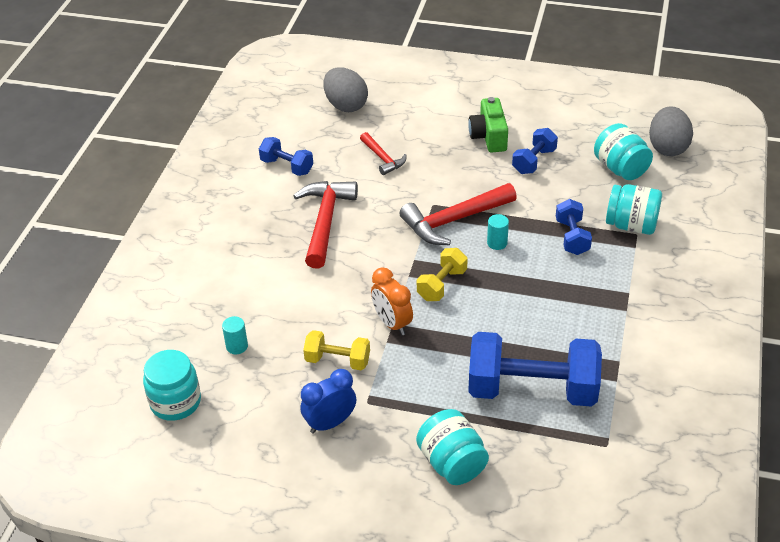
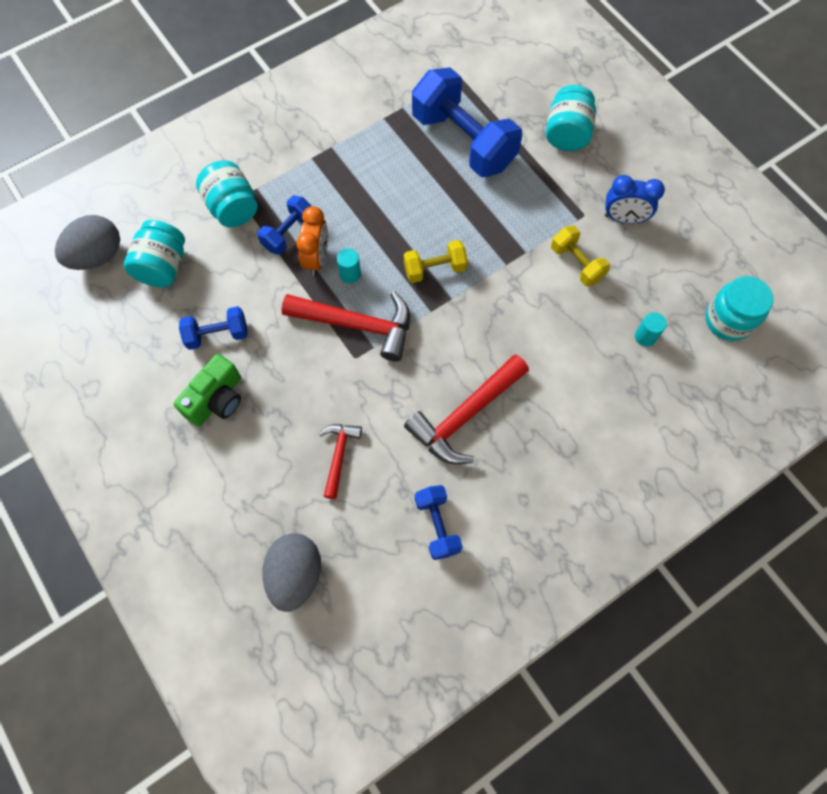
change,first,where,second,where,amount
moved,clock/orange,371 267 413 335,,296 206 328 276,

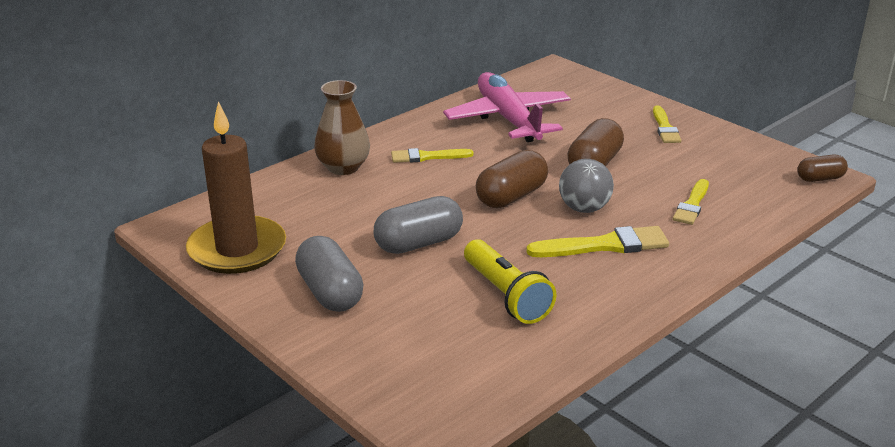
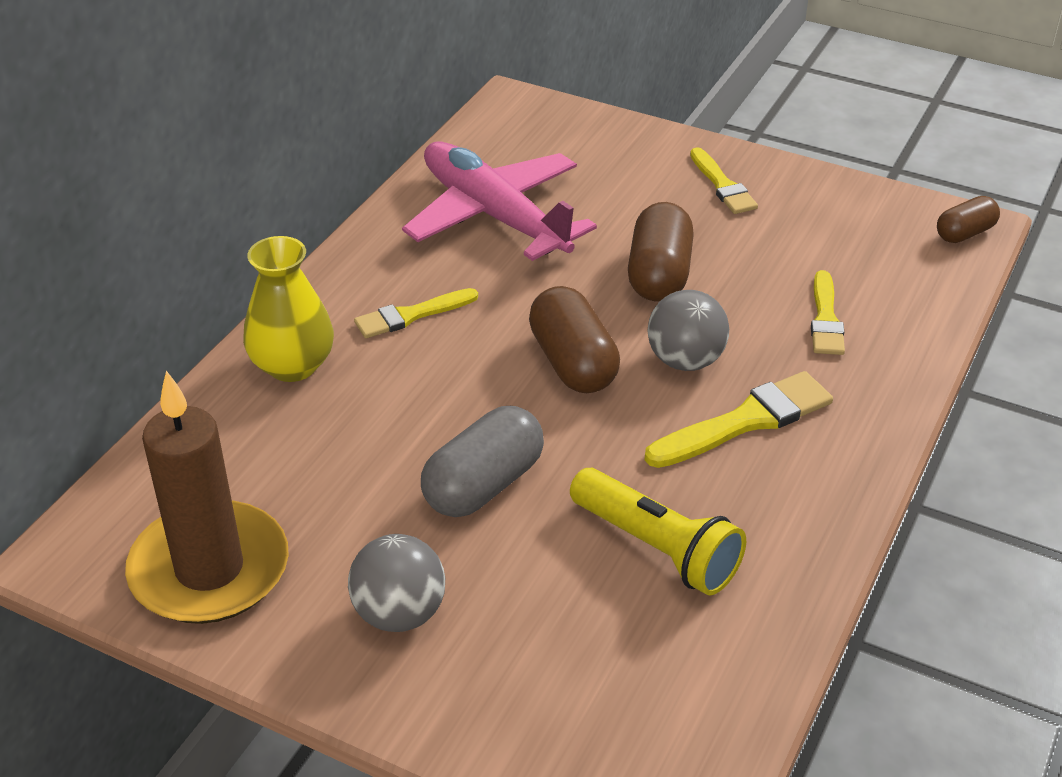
change,first,where,second,where,amount
recoloured,vase/brown,314 80 370 175,vase/yellow,243 236 334 382,
replaced,capsule/grey,295 236 363 312,ball/grey,348 534 445 632,
turned,capsule/brown,476 150 548 208,,529 286 620 393,45 degrees counterclockwise

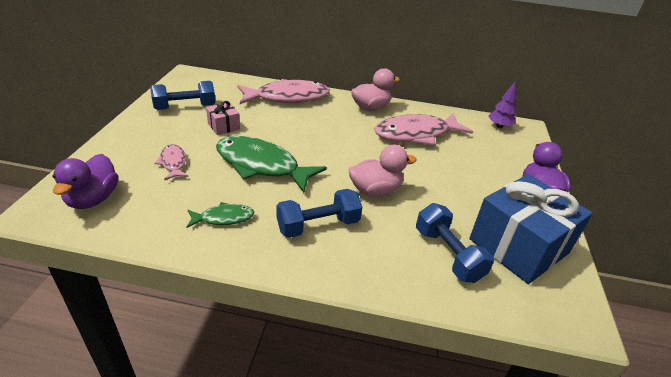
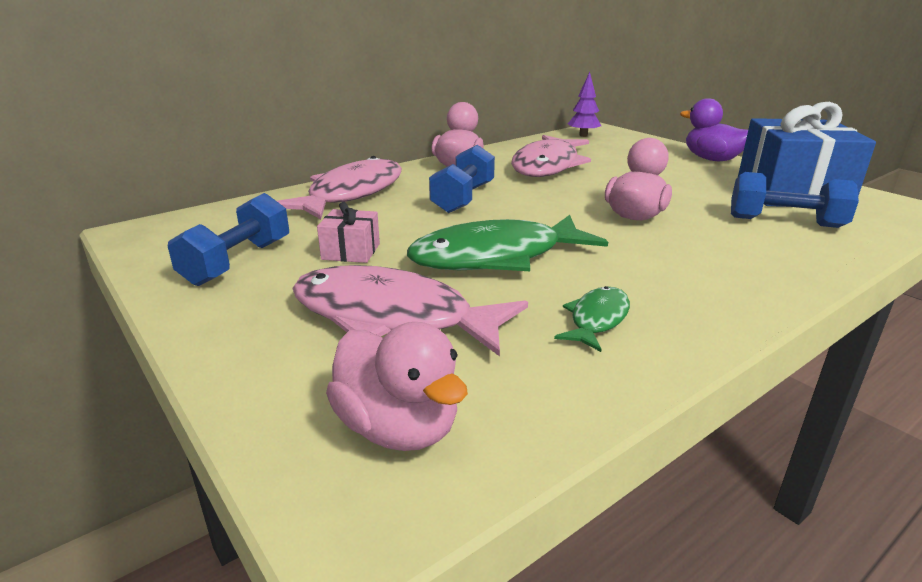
change,first,where,second,where,amount
resized,fish/pink,154 144 188 180,,292 265 528 357,x2.03
recoloured,duck/purple,52 154 119 209,duck/pink,326 322 468 451,
moved,dumbbell/blue,276 189 362 238,,429 145 495 213,

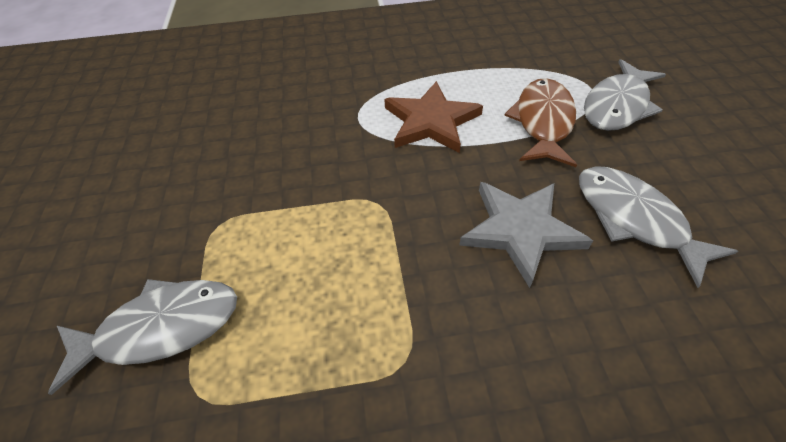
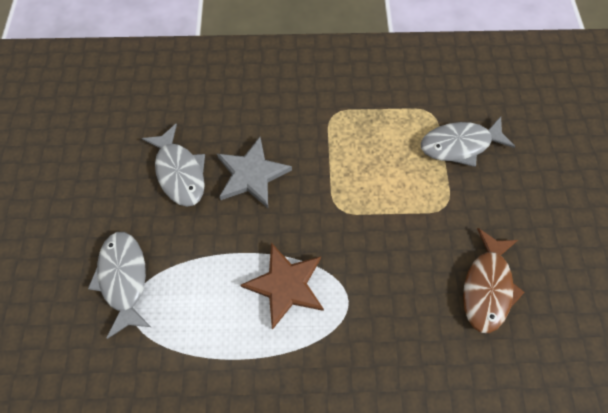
change,first,where,second,where,amount
turned,fish/grey,584 59 666 131,,88 232 151 339,60 degrees counterclockwise
moved,fish/brown,504 78 577 167,,463 228 525 333,

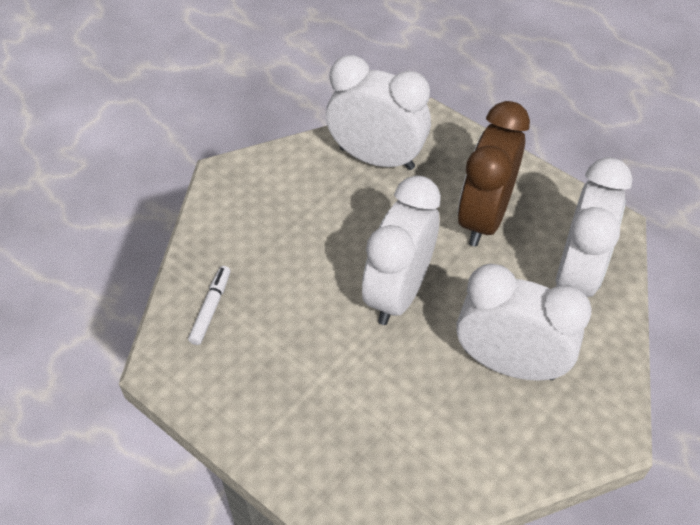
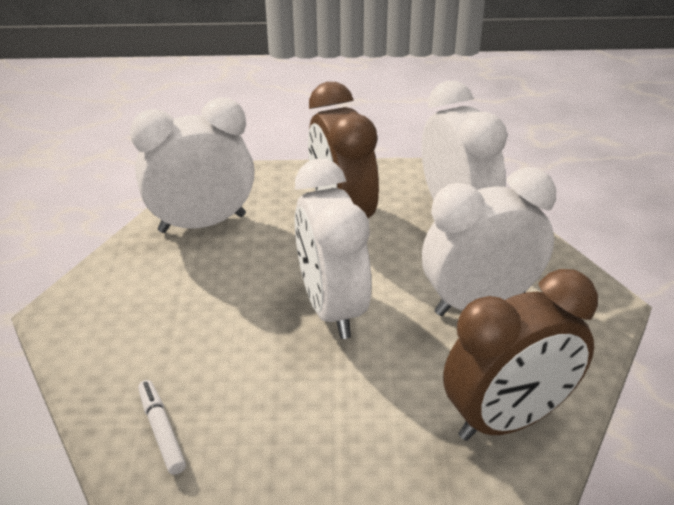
change,first,where,second,where,amount
added,,,clock/brown,443 269 598 441,

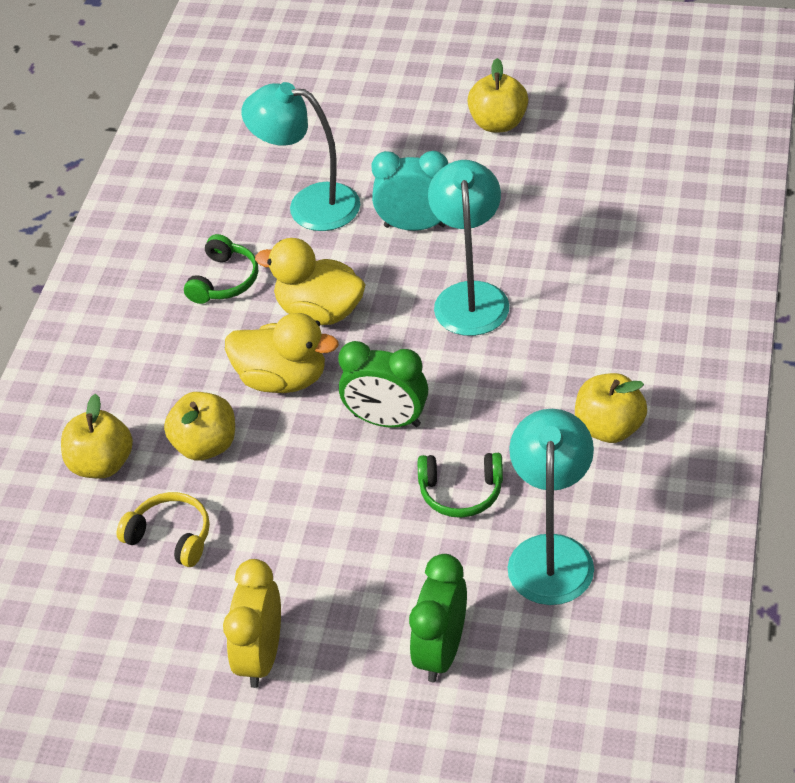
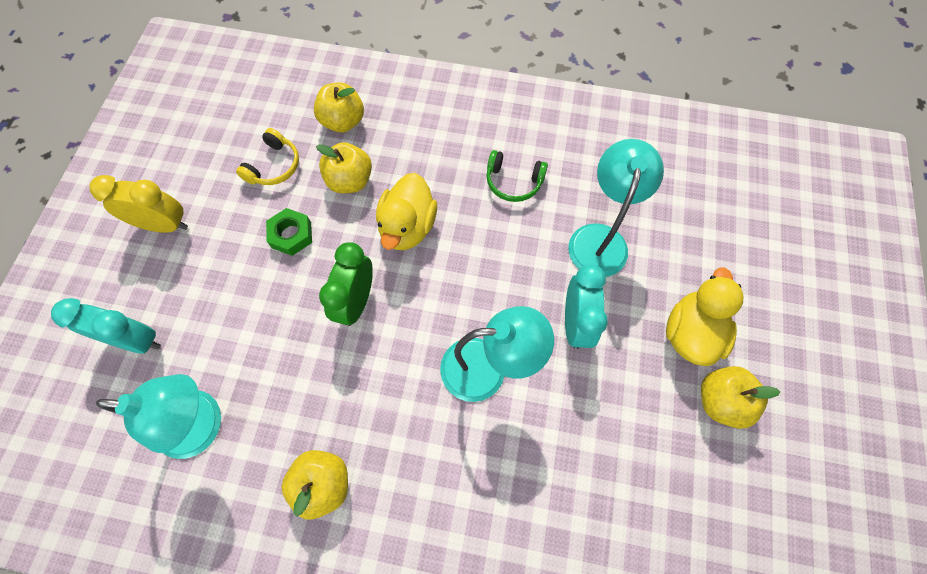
change,first,where,second,where,amount
recoloured,clock/green,409 554 467 682,clock/turquoise,51 298 161 354,
added,,,nut/green,266 208 312 256,
moved,duck/yellow,255 238 366 325,,666 268 743 366,
removed,headphones/green,418 453 503 518,,,

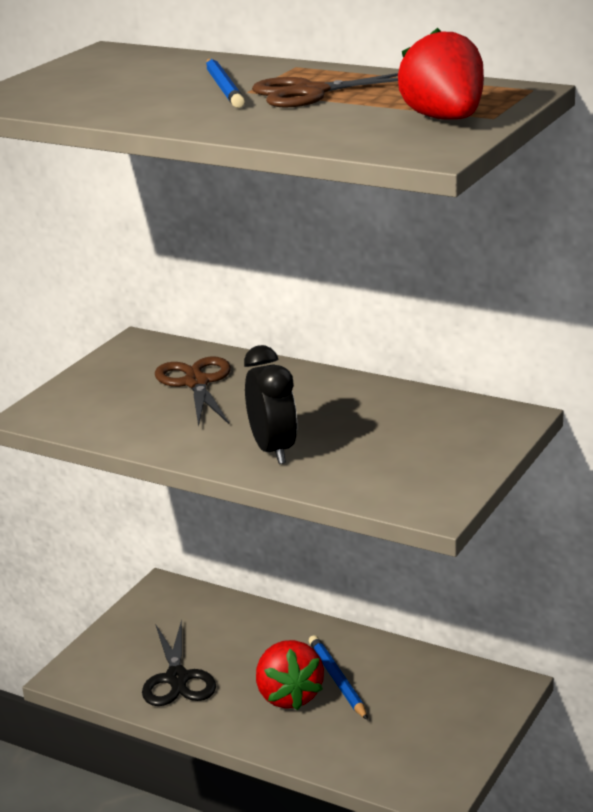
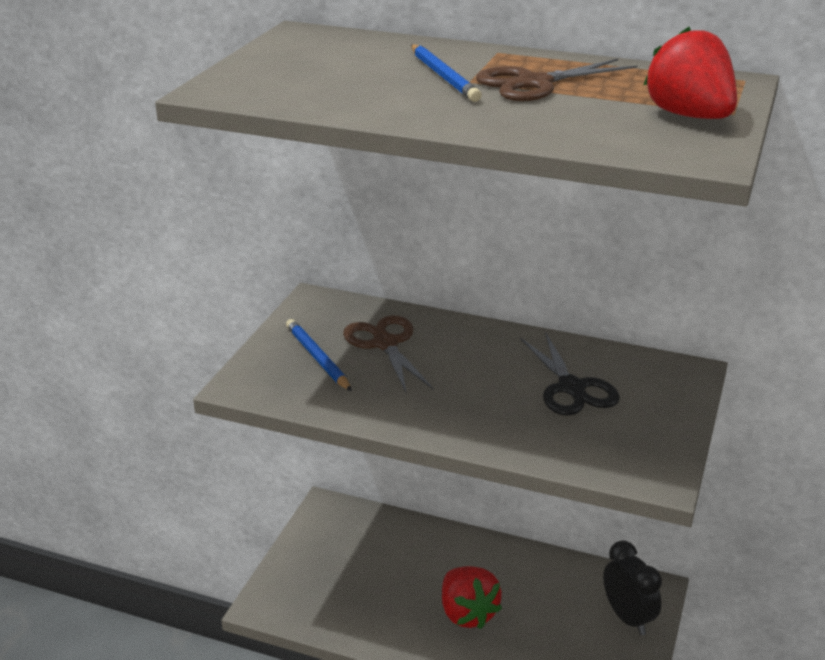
change,first,where,second,where,amount
moved,pencil/blue,309 635 368 720,,286 319 352 391,
moved,scissors/black,142 620 216 706,,520 332 620 416,
moved,clock/black,244 345 297 464,,603 540 662 635,

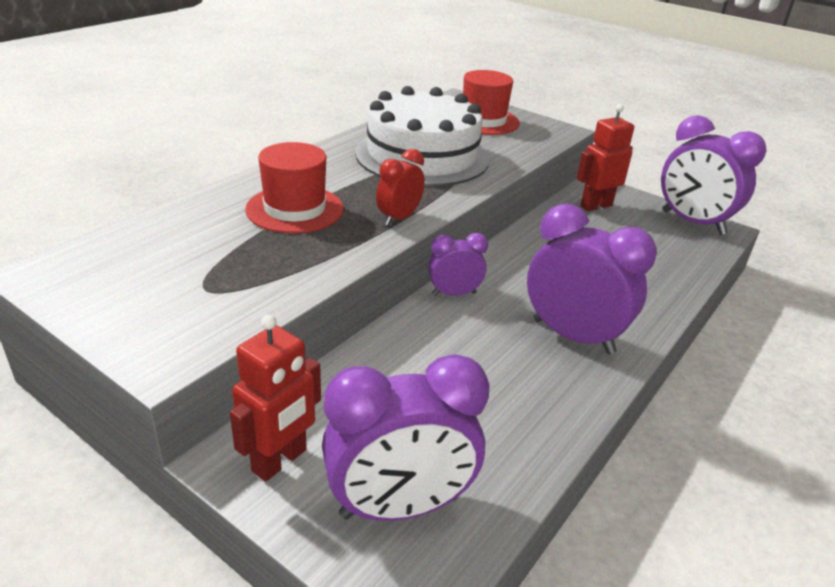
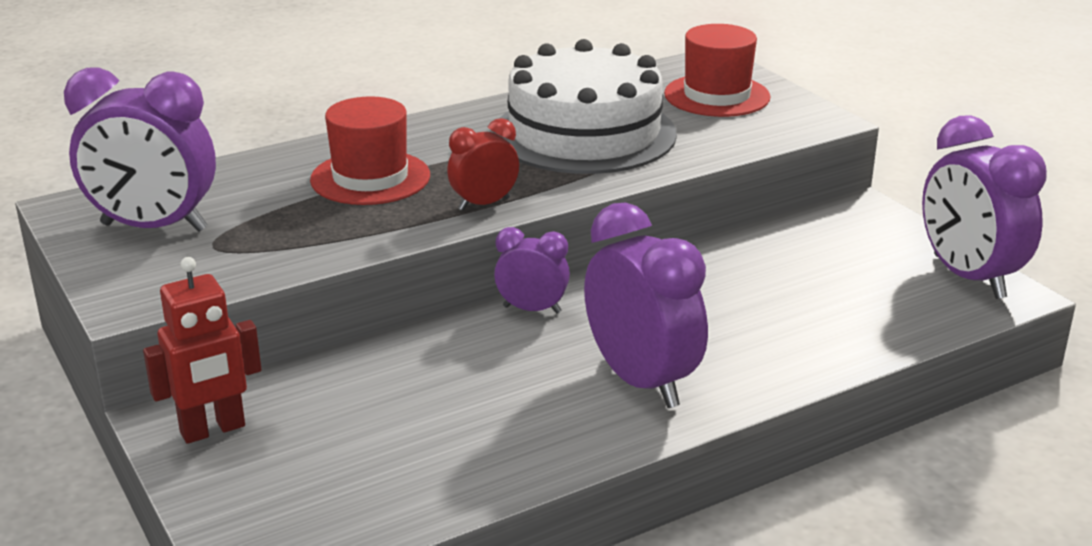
change,first,where,second,where,amount
moved,clock/purple,322 354 490 521,,64 67 216 232,
removed,robot/red,577 104 634 211,,,

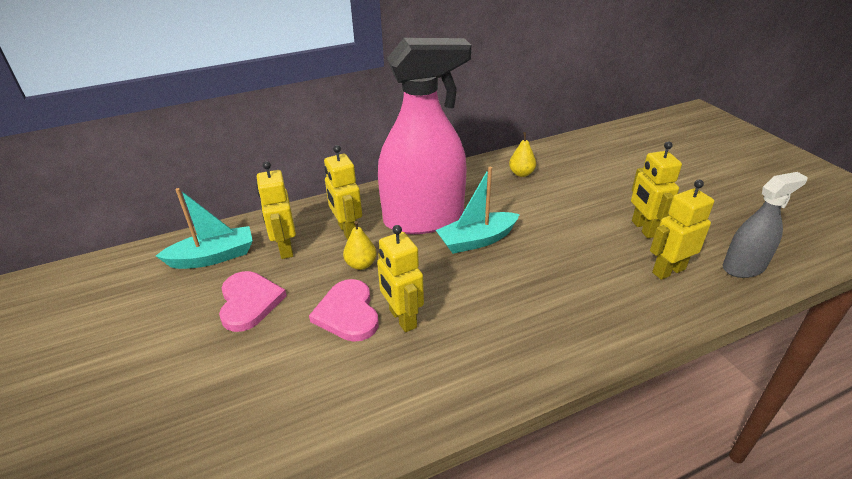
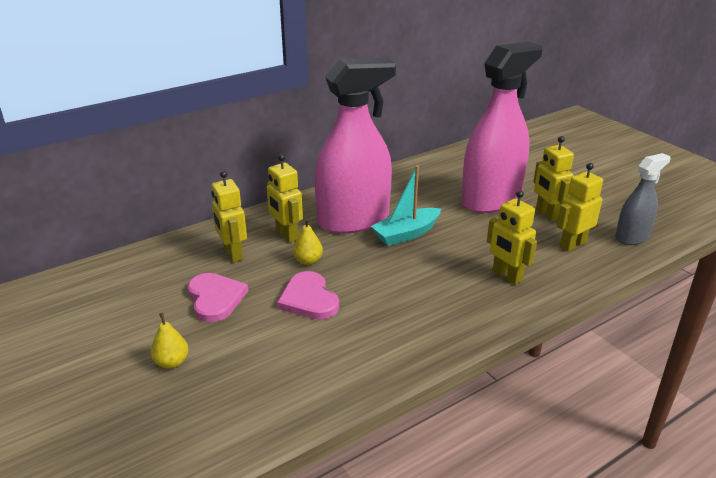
change,first,where,second,where,amount
moved,pear/yellow,509 132 536 177,,151 313 189 369,
added,,,spray bottle/pink,461 42 543 213,
moved,robot/yellow,377 225 424 332,,487 190 537 285,
removed,boat/turquoise,156 188 253 269,,,

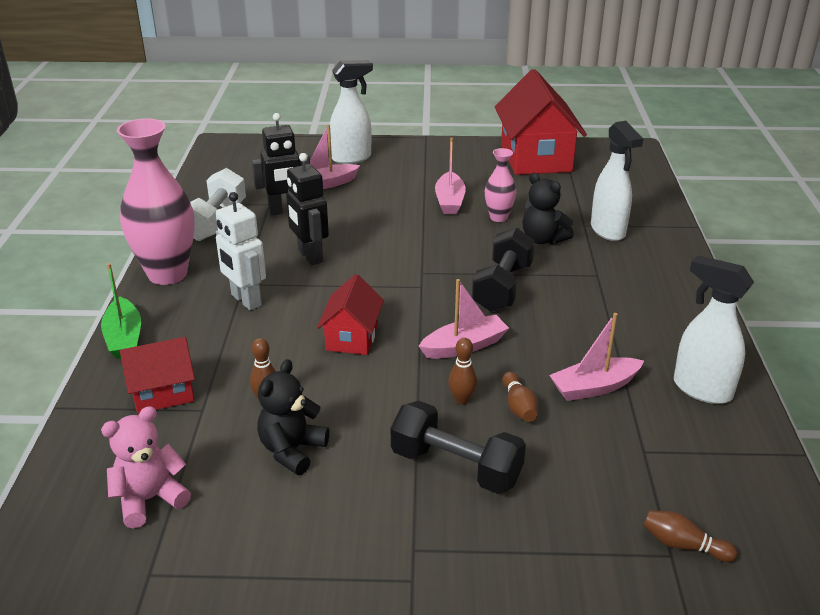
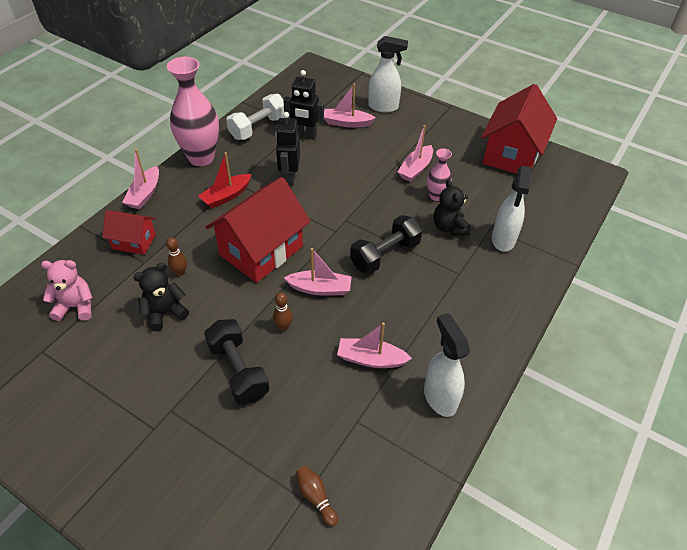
change,first,where,second,where,amount
recoloured,boat/green,101 263 141 359,boat/pink,122 149 159 209,
replaced,robot/white,216 192 266 310,boat/red,199 152 252 208,
resized,house/red,317 274 384 355,,206 177 311 283,x1.86
removed,bowling pin/brown,502 372 538 422,,,

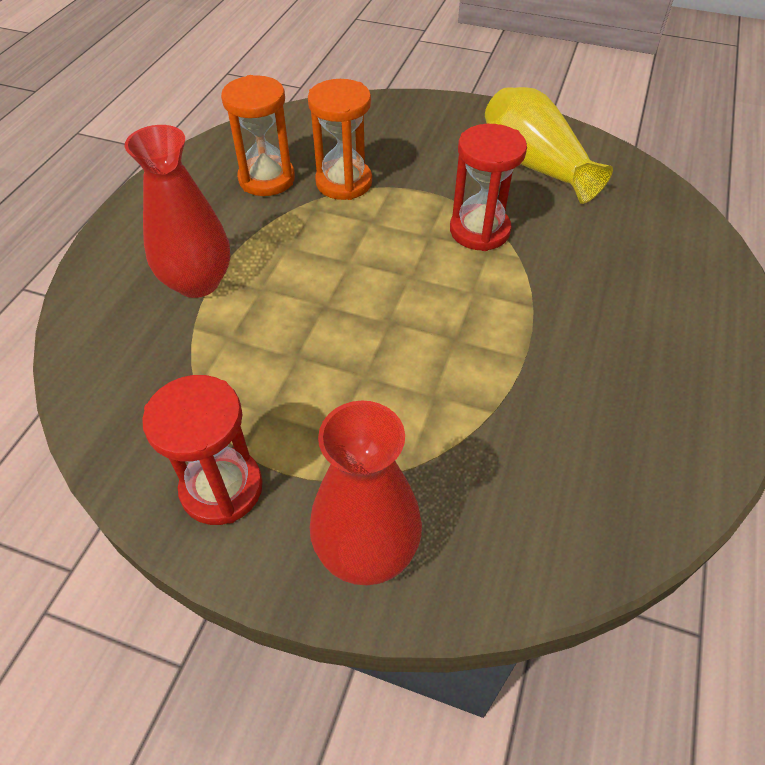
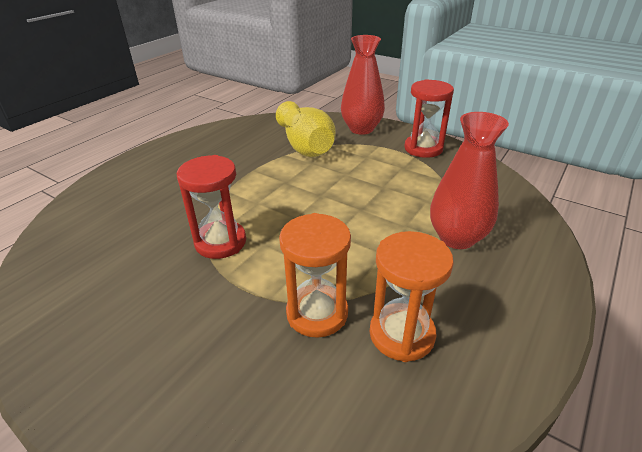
change,first,where,second,where,amount
moved,vase/yellow,485 87 613 204,,276 101 336 157,

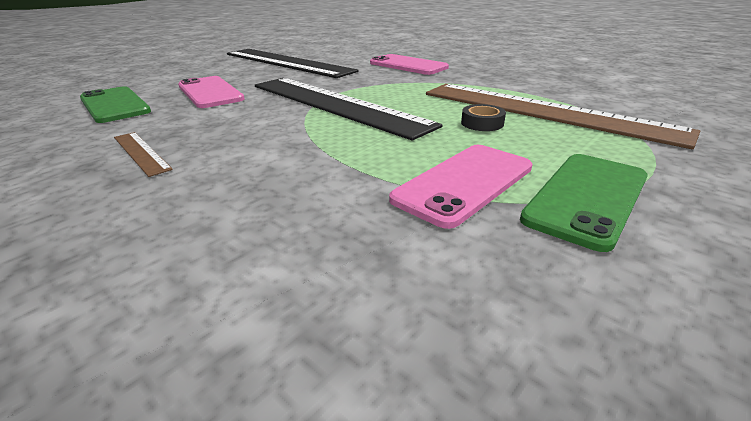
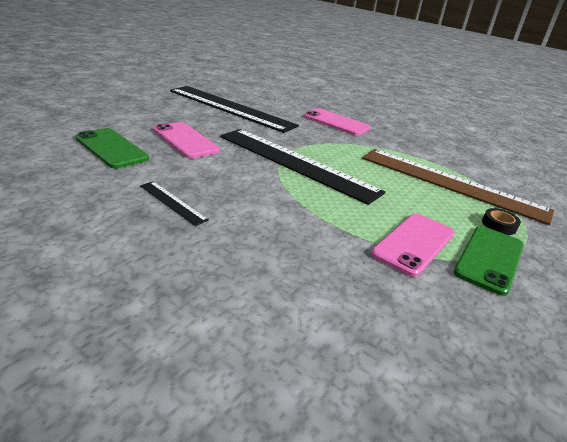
change,first,where,second,where,amount
recoloured,ruler/brown,114 132 173 177,ruler/black,140 181 209 226,
moved,tape/black,461 104 506 131,,482 208 521 235,

